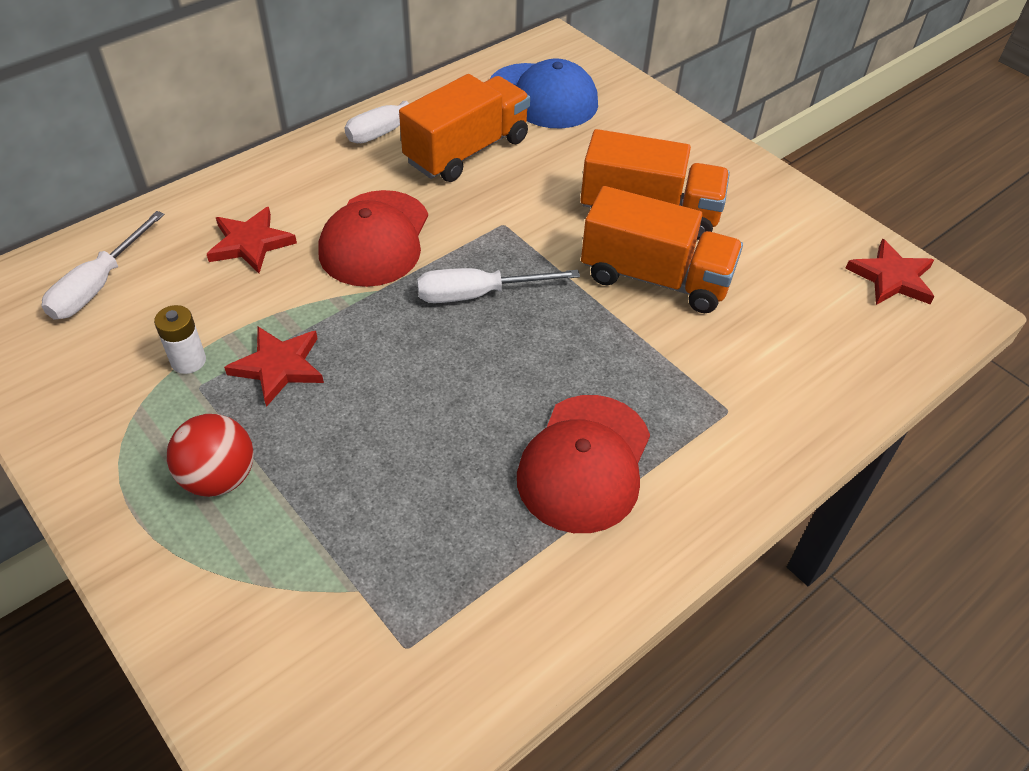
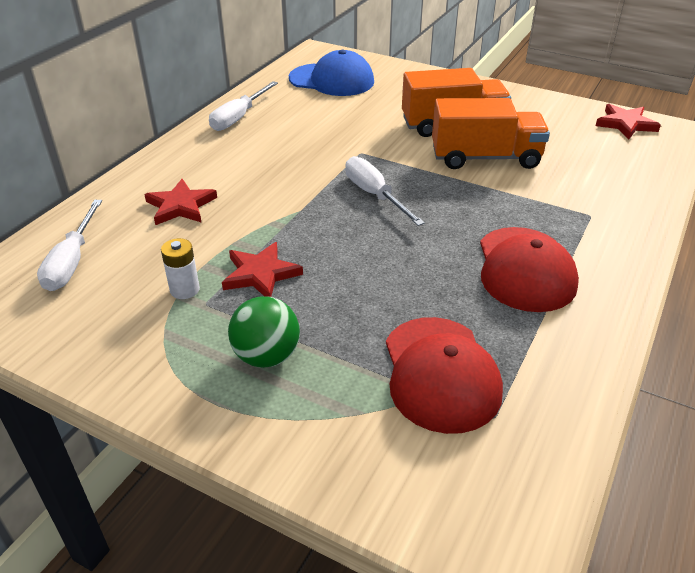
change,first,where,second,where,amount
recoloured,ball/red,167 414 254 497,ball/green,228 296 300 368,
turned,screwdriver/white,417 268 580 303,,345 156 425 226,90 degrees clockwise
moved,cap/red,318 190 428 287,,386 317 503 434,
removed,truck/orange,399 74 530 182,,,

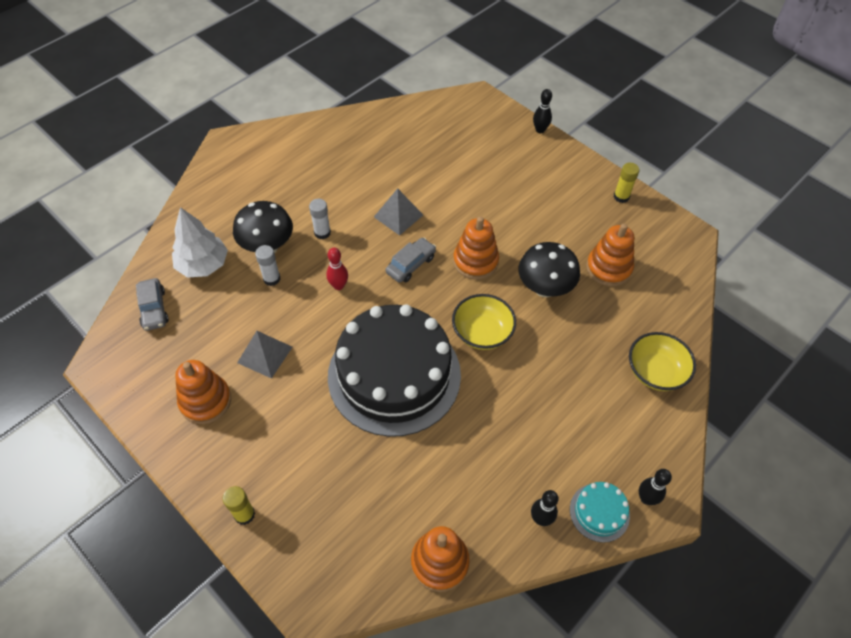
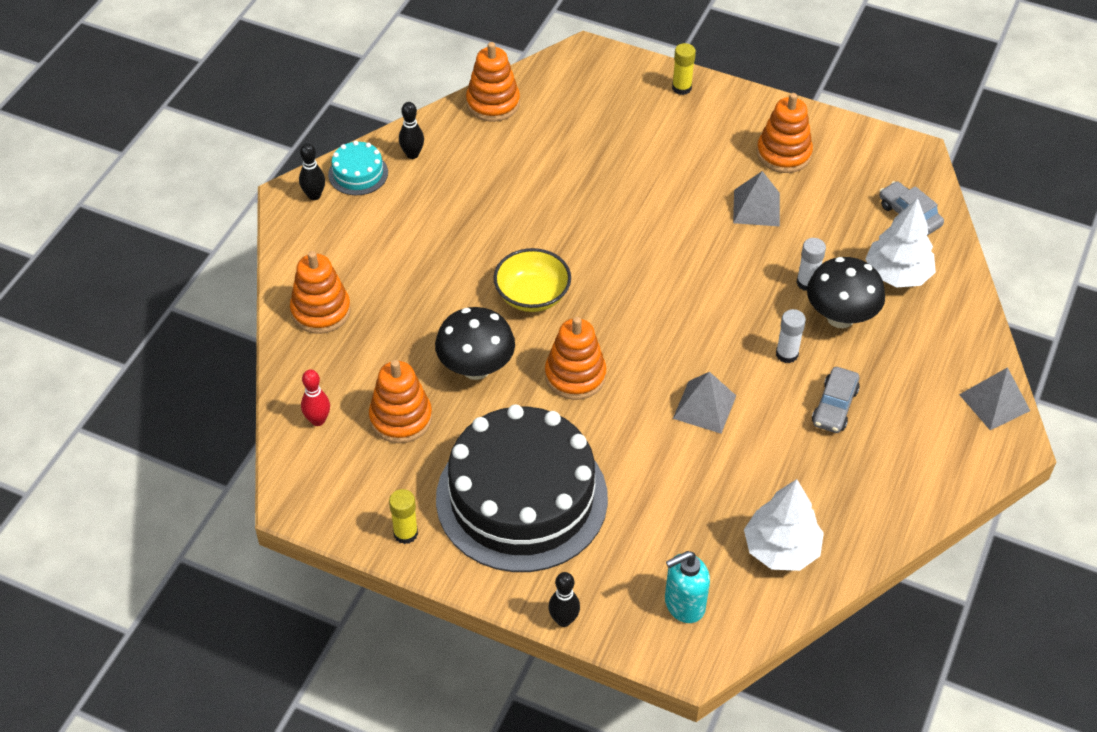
change,first,where,second,where,amount
replaced,bowl/yellow,629 332 696 391,stacking toy/orange,290 251 351 334,
moved,bowling pin/red,326 248 348 290,,301 369 330 426,
moved,cake/black,328 304 461 437,,436 404 608 572,
added,,,soap dispenser/turquoise,665 551 710 623,
added,,,tree/white,744 479 824 571,
moved,car/grey,386 238 436 283,,812 367 860 433,
added,,,pyramid/grey,959 367 1030 430,

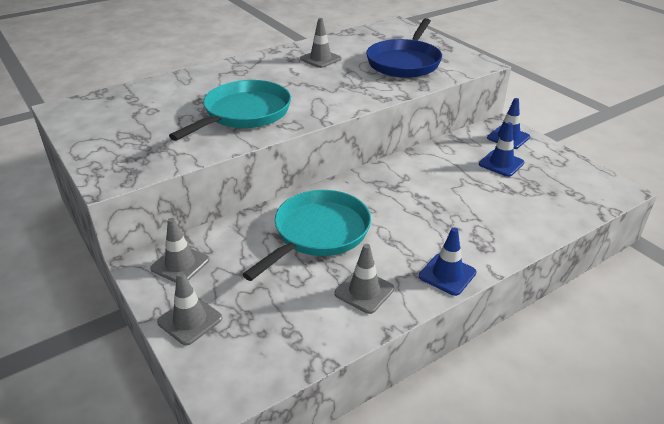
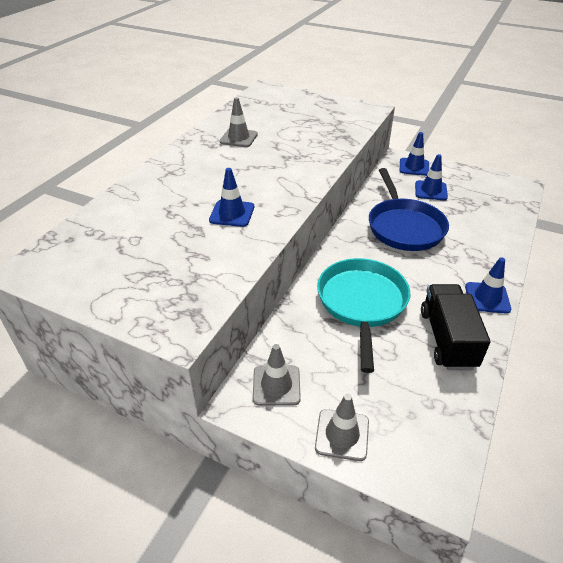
change,first,where,second,where,amount
replaced,pan/turquoise,169 80 291 141,traffic cone/blue,209 168 254 227,
moved,pan/blue,366 18 442 78,,369 168 449 251,
replaced,traffic cone/grey,335 244 394 314,truck/black,421 284 491 370,

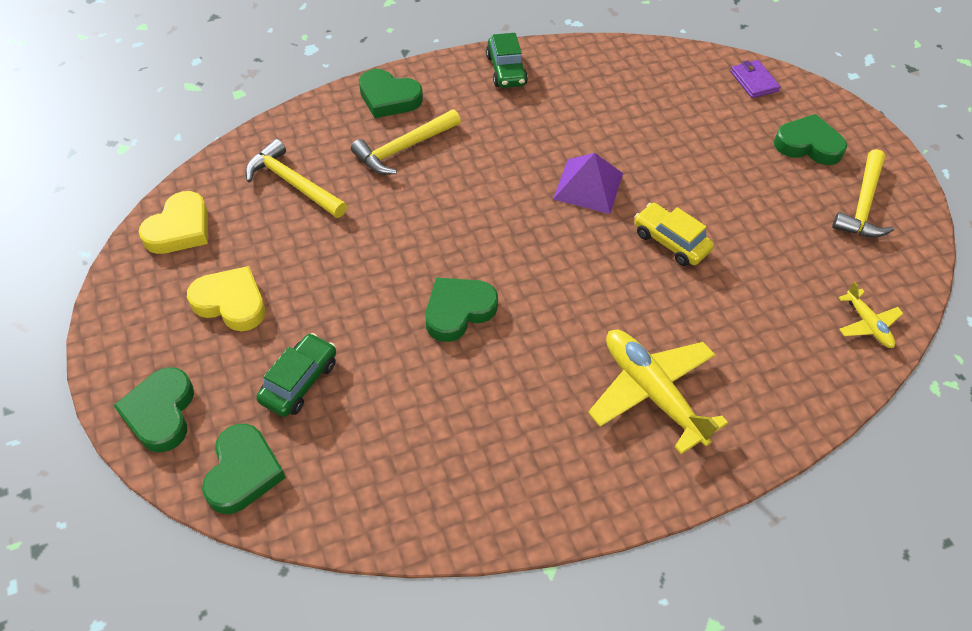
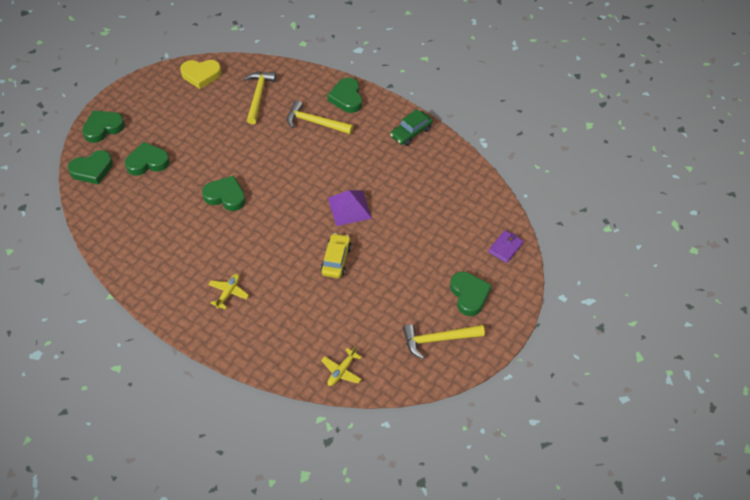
change,first,where,second,where,amount
replaced,car/green,256 333 336 417,heart/green,125 142 170 176,
resized,plane/yellow,588 330 728 454,,208 274 249 310,x0.51
removed,heart/yellow,187 266 265 331,,,

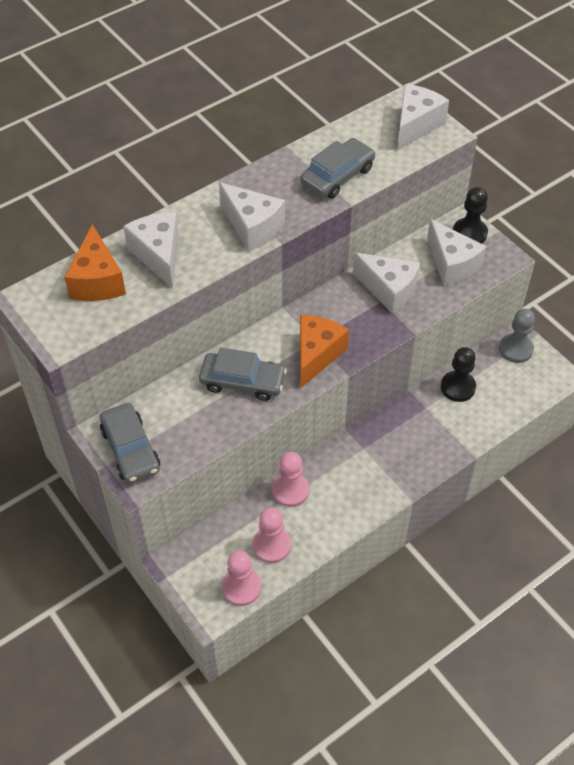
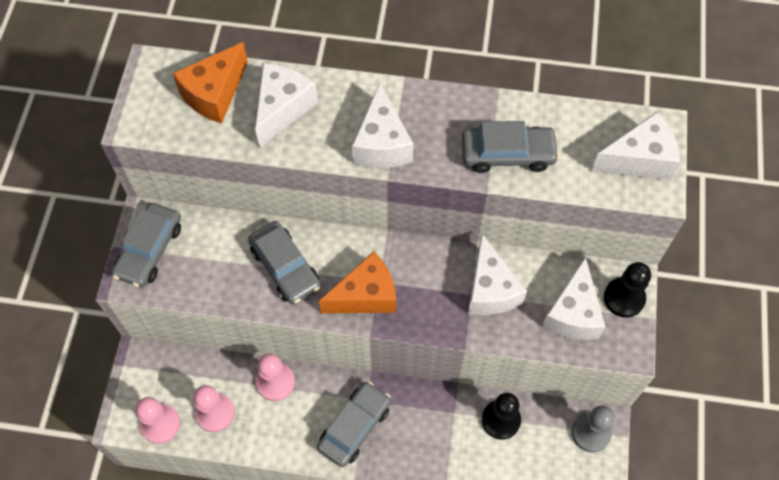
change,first,where,second,where,amount
added,,,car/grey,317 381 391 467,

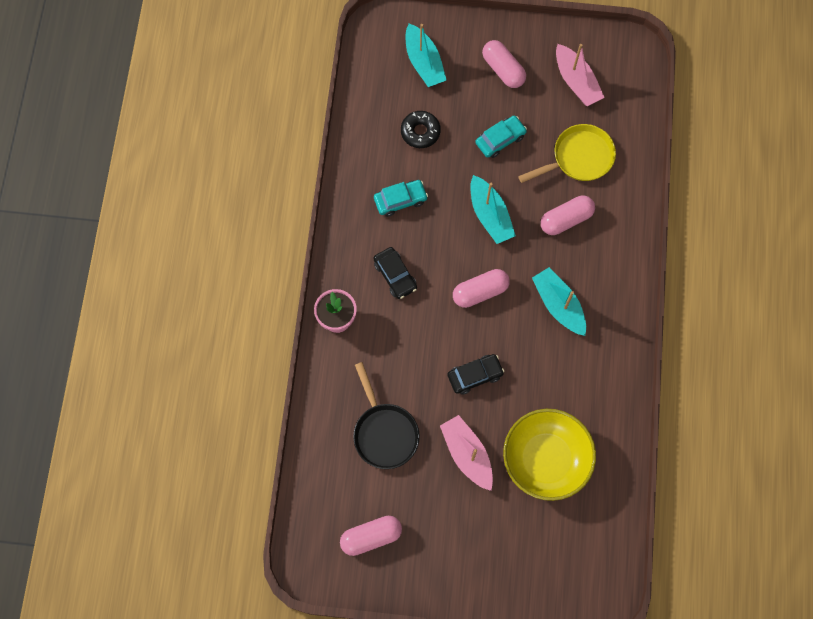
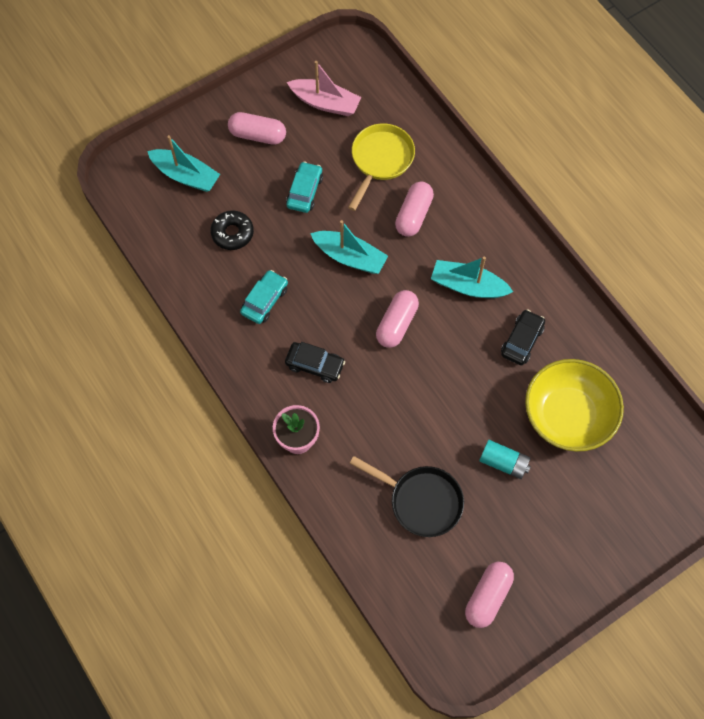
change,first,where,second,where,amount
replaced,boat/pink,440 415 493 491,battery/turquoise,479 440 531 479,
moved,car/black,447 354 504 394,,501 309 545 365,

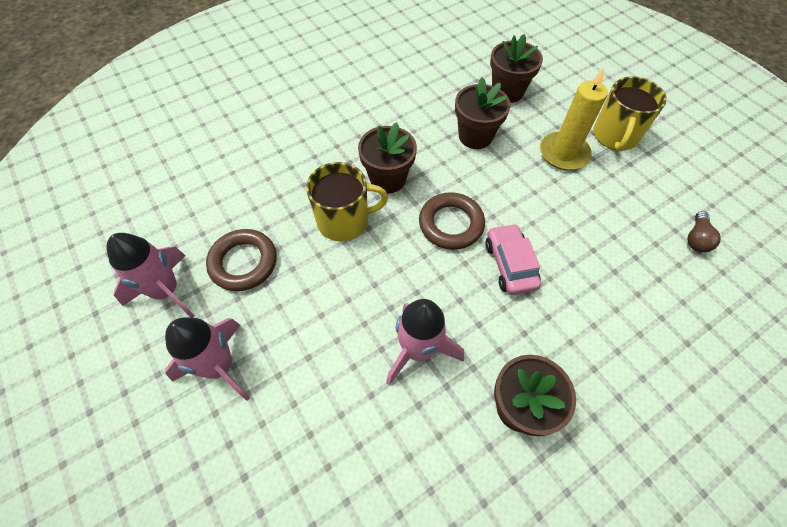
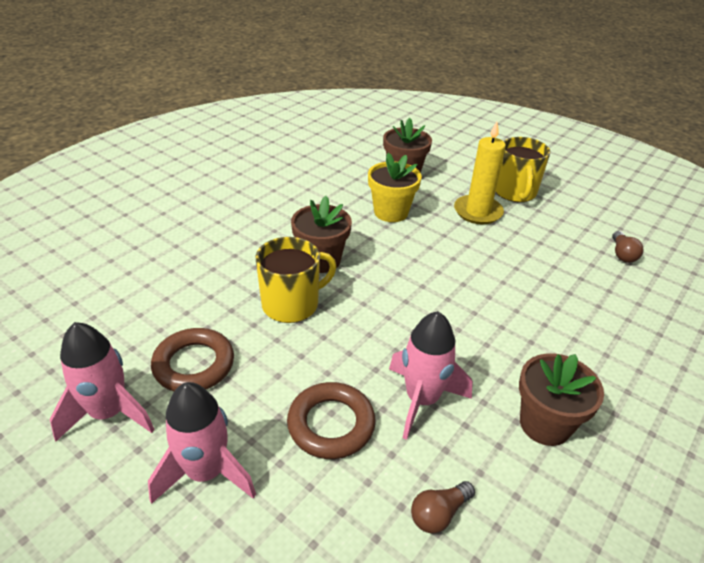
change,first,where,second,where,amount
moved,ring/brown,419 192 485 250,,287 382 376 459,
recoloured,flower pot/brown,455 77 510 149,flower pot/yellow,368 153 422 222,
added,,,light bulb/brown,411 481 475 534,
removed,car/pink,485 223 541 295,,,

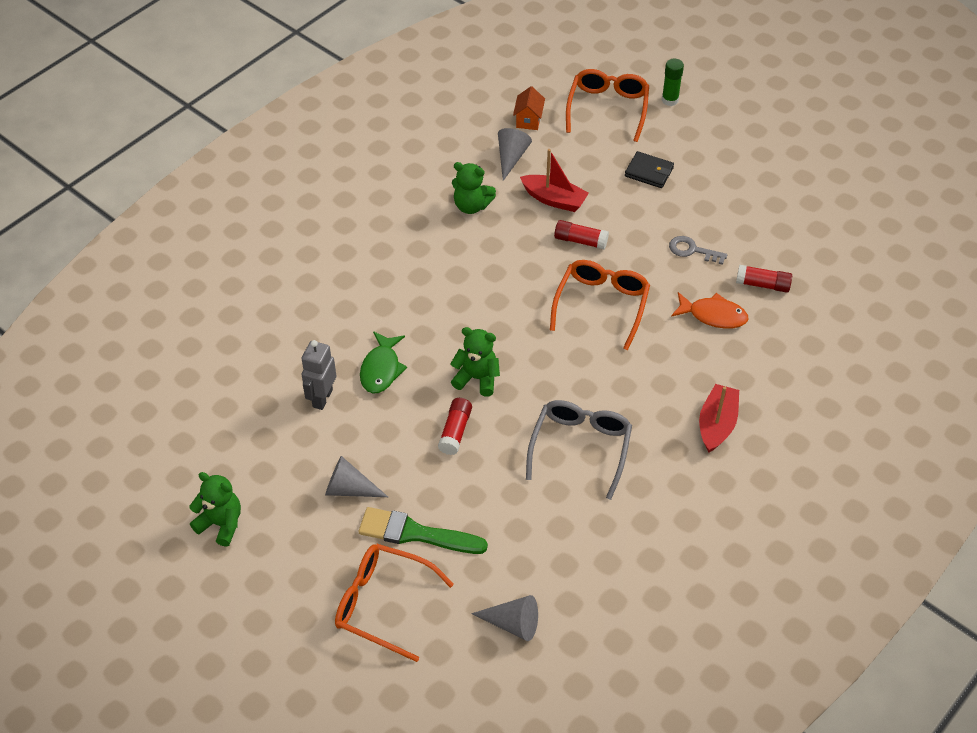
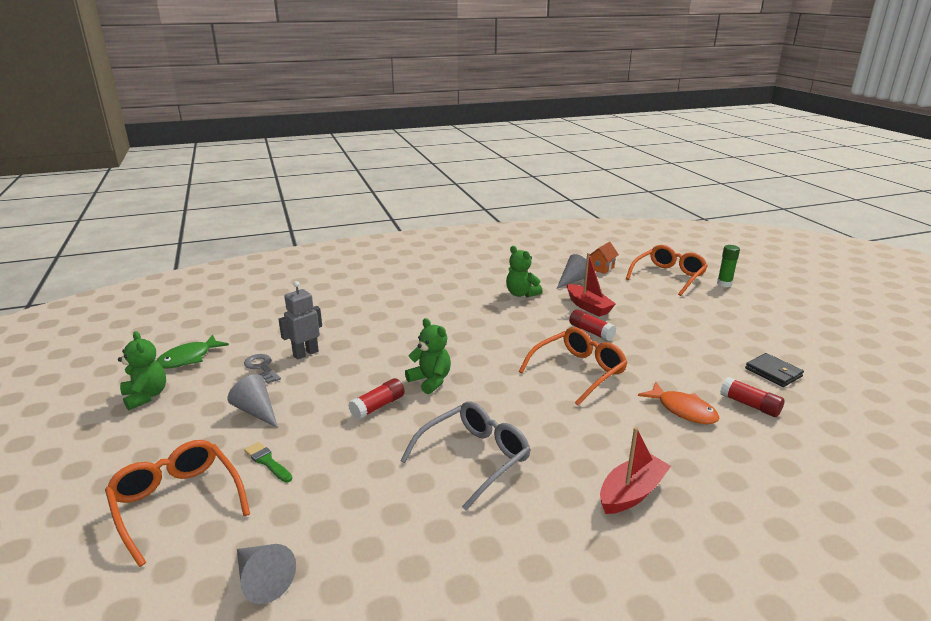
change,first,where,second,where,amount
moved,fish/green,360 331 407 393,,157 335 229 369,
moved,key/grey,669 236 727 265,,244 354 281 384,
resized,brush/green,359 507 488 554,,244 442 293 483,x0.53
moved,wallet/black,625 151 674 188,,745 353 804 387,

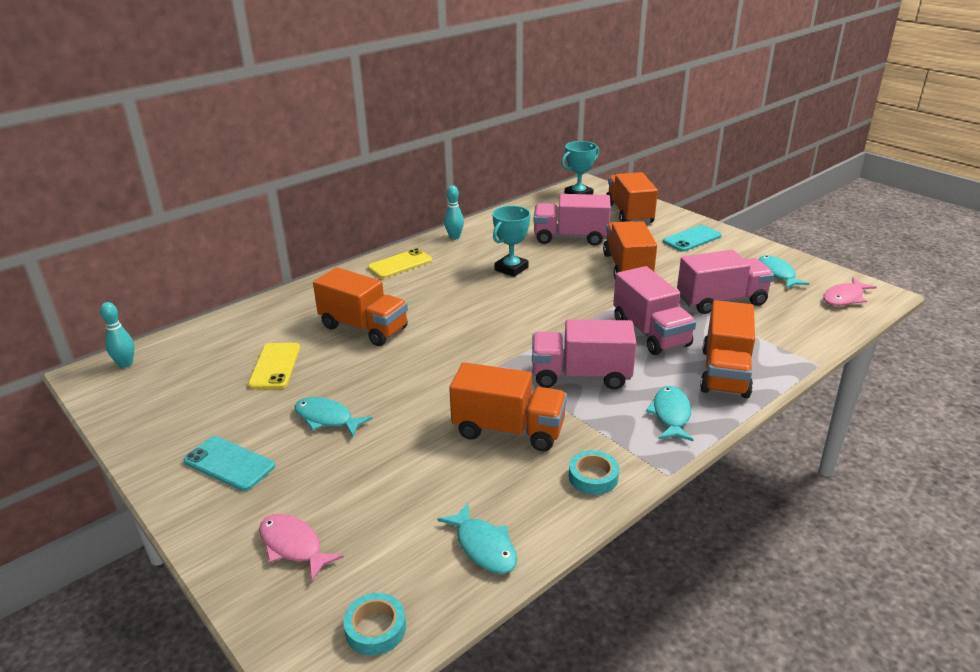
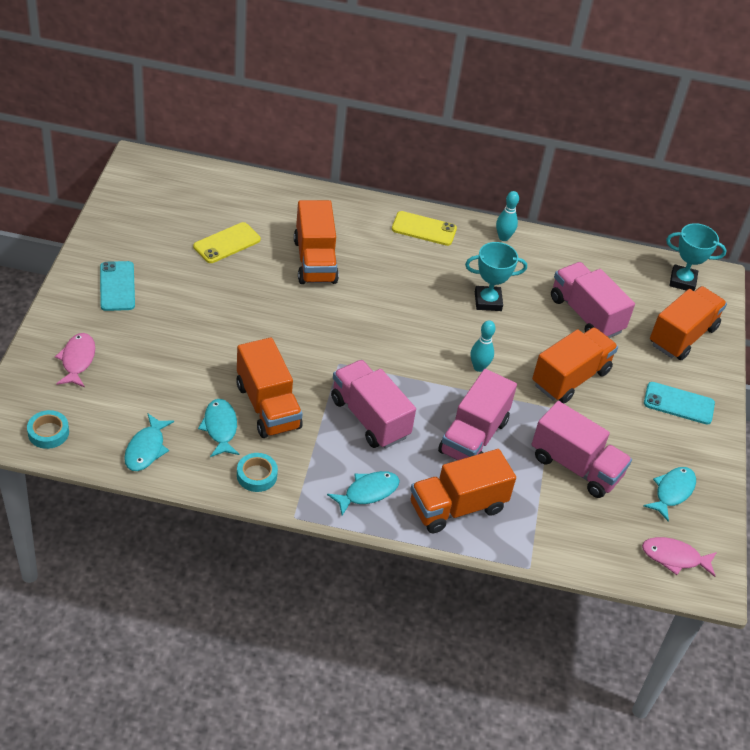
change,first,where,second,where,amount
moved,fish/turquoise,295 397 372 437,,198 399 240 457,
moved,bowling pin/turquoise,100 302 134 368,,471 320 495 372,

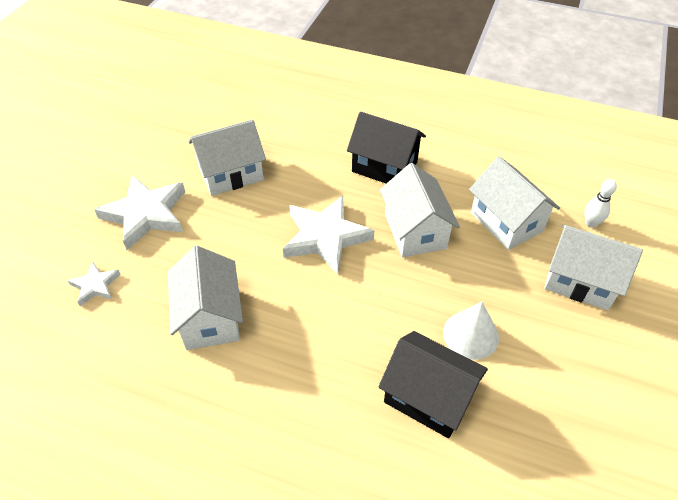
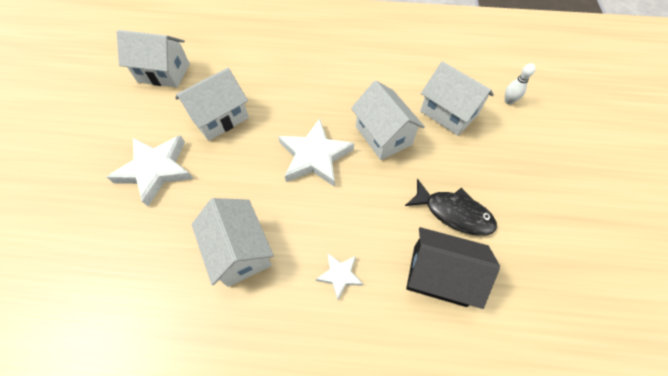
change,first,where,second,where,amount
moved,house/white,544 225 643 311,,117 30 190 87,
moved,star/white,67 262 121 306,,316 254 363 300,
replaced,cone/white,443 302 499 360,fish/black,405 179 497 236,
removed,house/black,347 112 426 183,,,

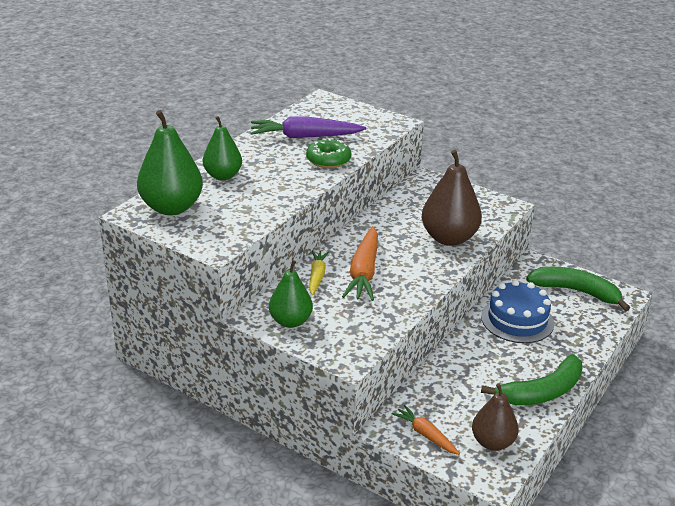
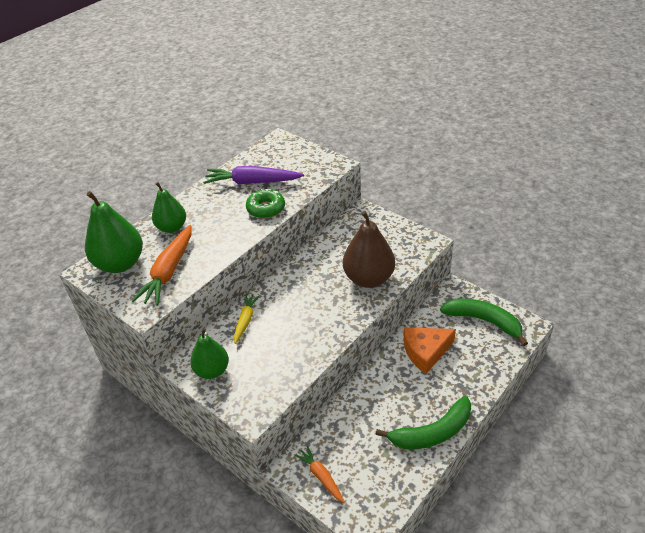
change,first,where,second,where,amount
moved,carrot/orange,342 226 378 301,,132 225 192 306,
replaced,cake/blue,481 280 554 343,cheese/orange,404 327 456 374,
removed,pear/brown,472 383 519 451,,,

